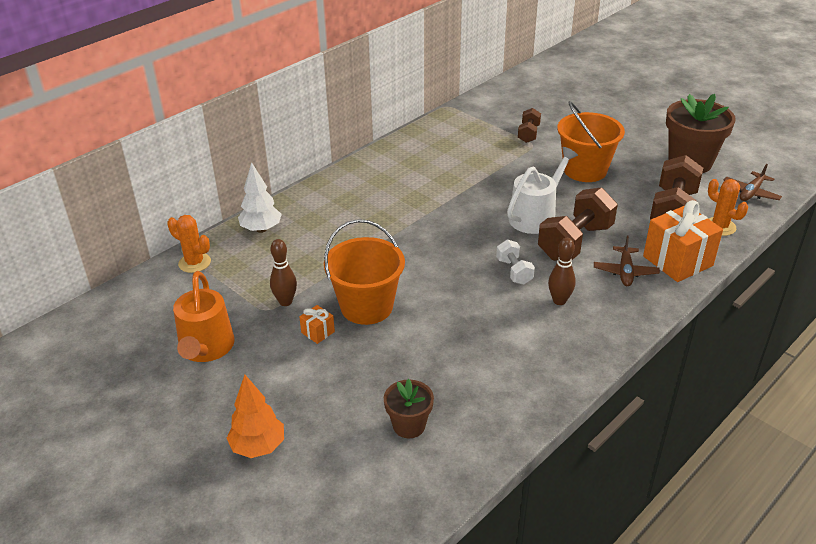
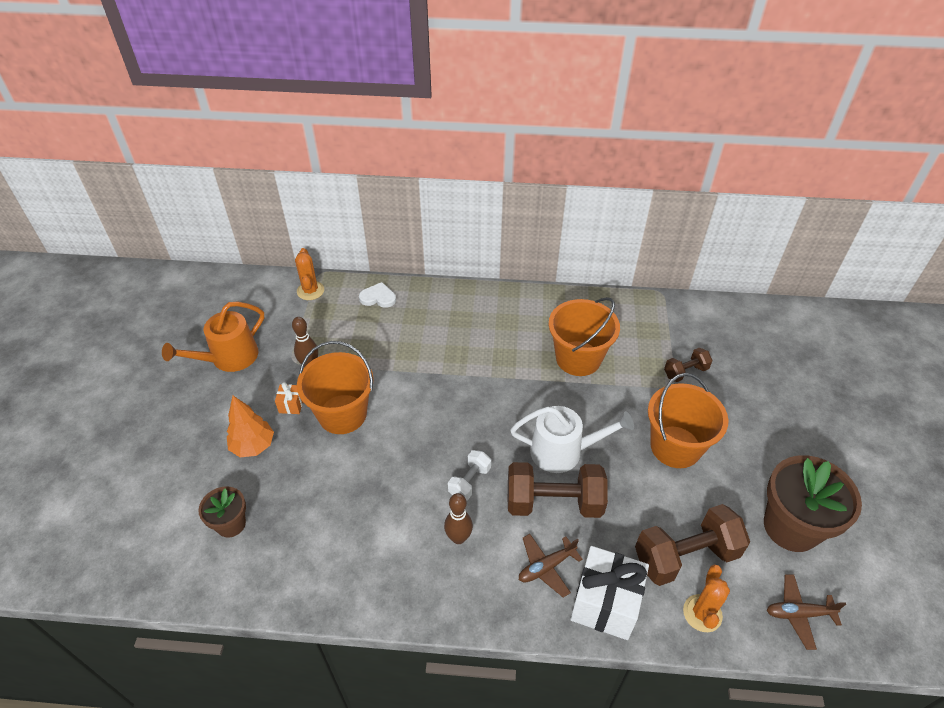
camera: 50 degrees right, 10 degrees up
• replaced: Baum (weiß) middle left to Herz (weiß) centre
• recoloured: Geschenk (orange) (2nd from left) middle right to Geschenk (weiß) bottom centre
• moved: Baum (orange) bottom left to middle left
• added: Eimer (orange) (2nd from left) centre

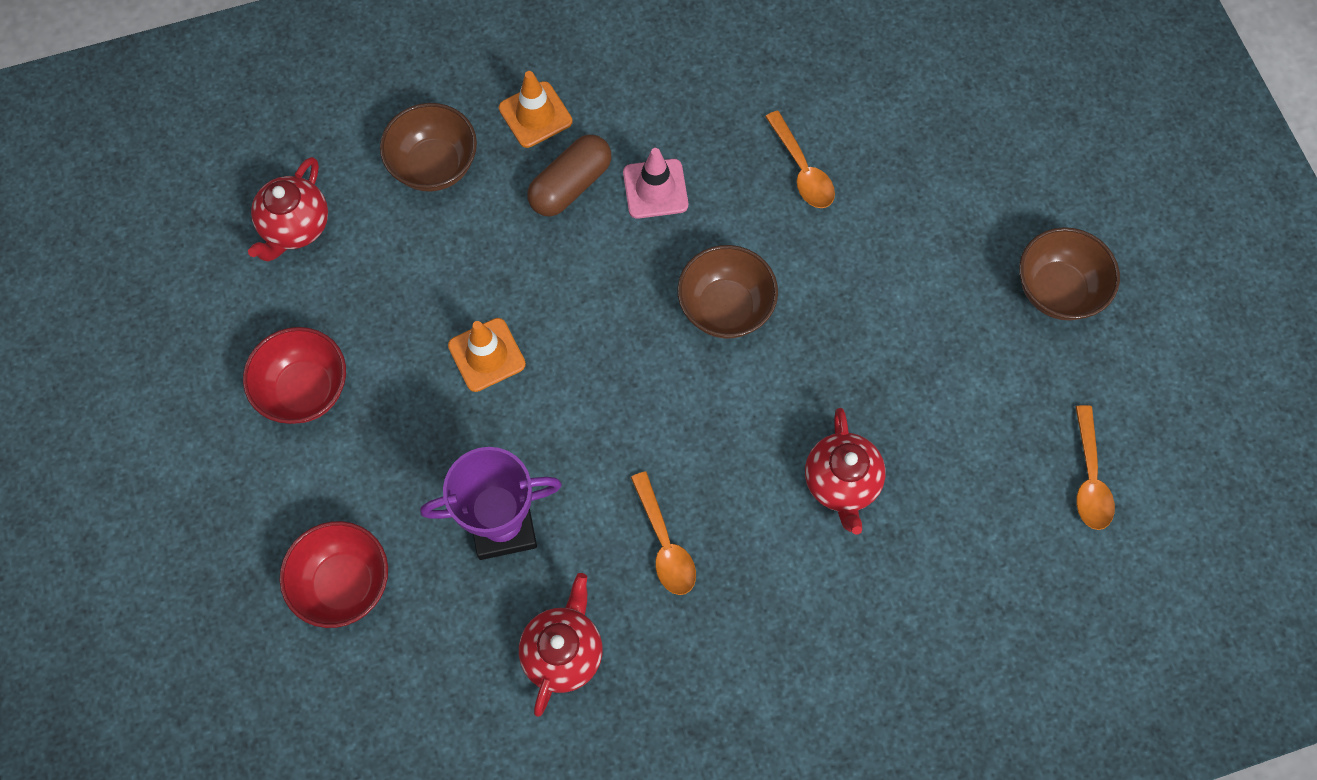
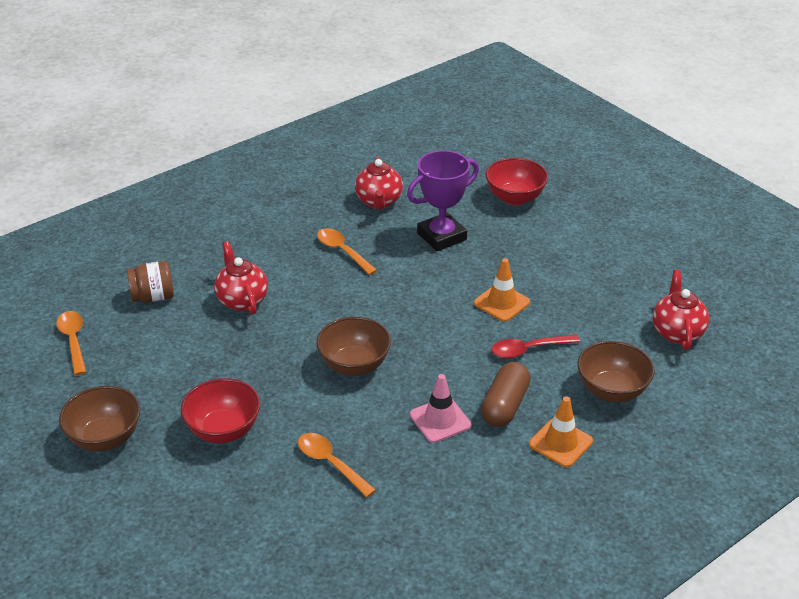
camera: 160 degrees right, 30 degrees down
• moved: Schüssel (rot) (1st from left) middle left to bottom left
• added: Einmachglas (braun) middle left
• added: Löffel (rot) middle right

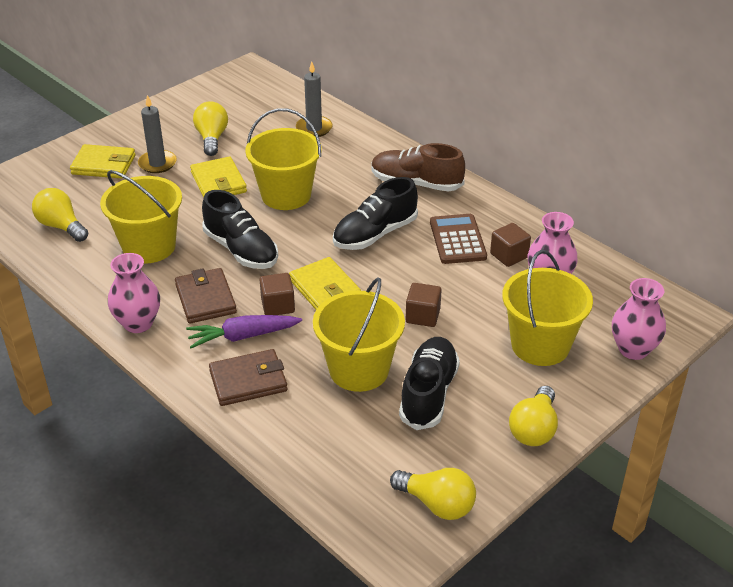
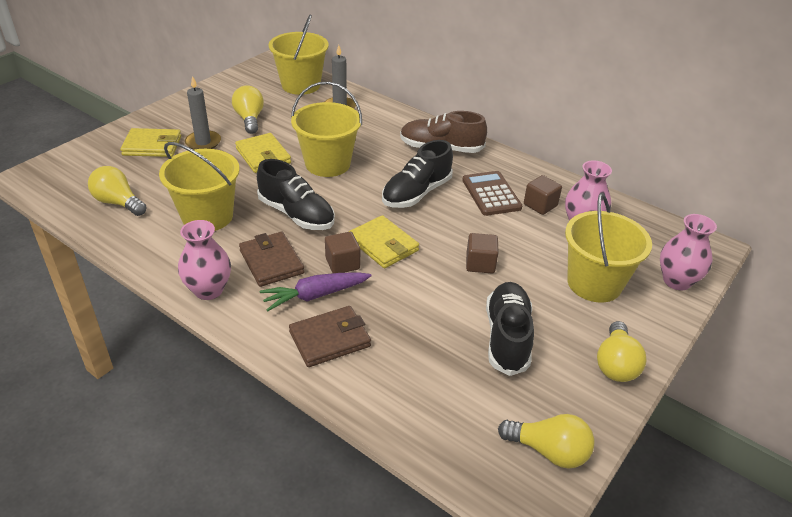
camera: 10 degrees left, 0 degrees up
• moved: Eimer (gelb) (3rd from left in the first image) centre to Eimer (gelb) (2nd from left) top centre

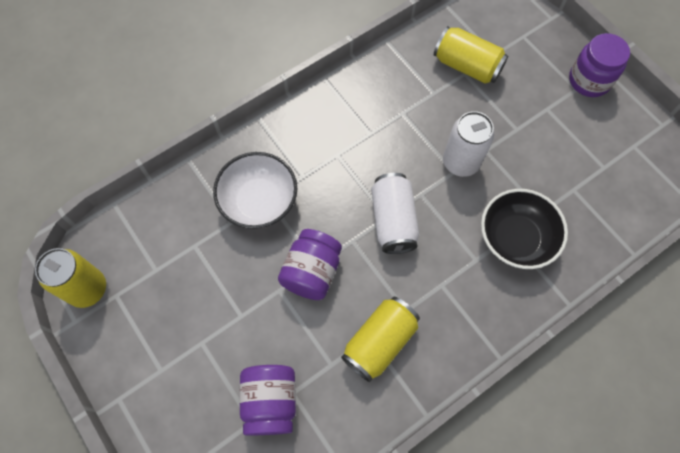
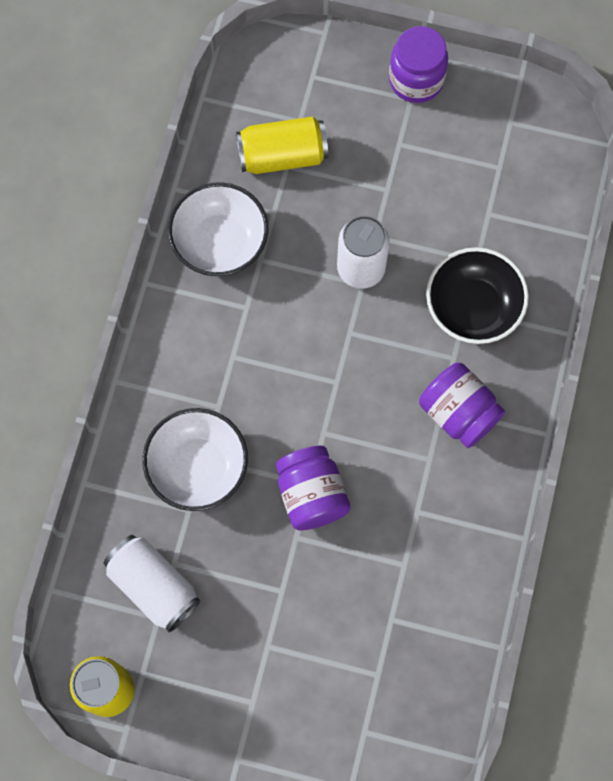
camera: 40 degrees left, 5 degrees up
• moved: Dose (weiß) (1st from left) centre to bottom left
• removed: Dose (gelb) (2nd from left) bottom centre
• moved: Einmachglas (lila) (1st from left in the first image) bottom centre to Einmachglas (lila) (3rd from left) middle right
• added: Schüssel (weiß) (2nd from left) top centre

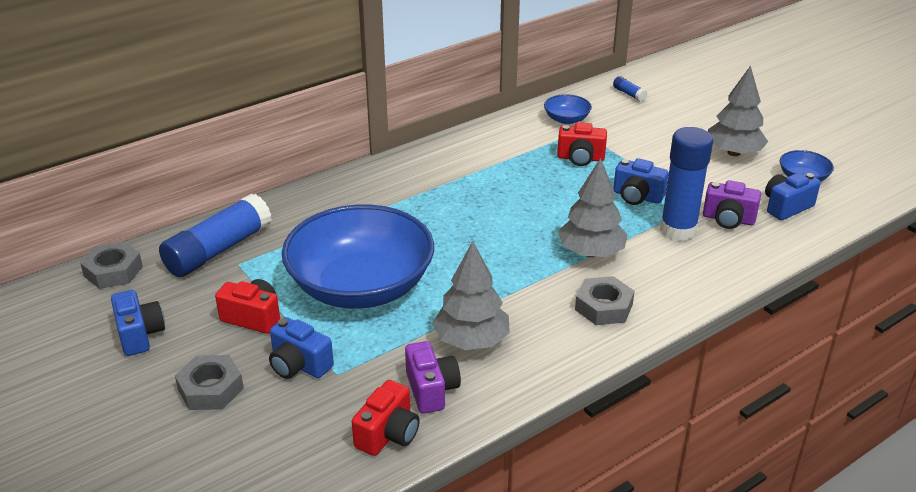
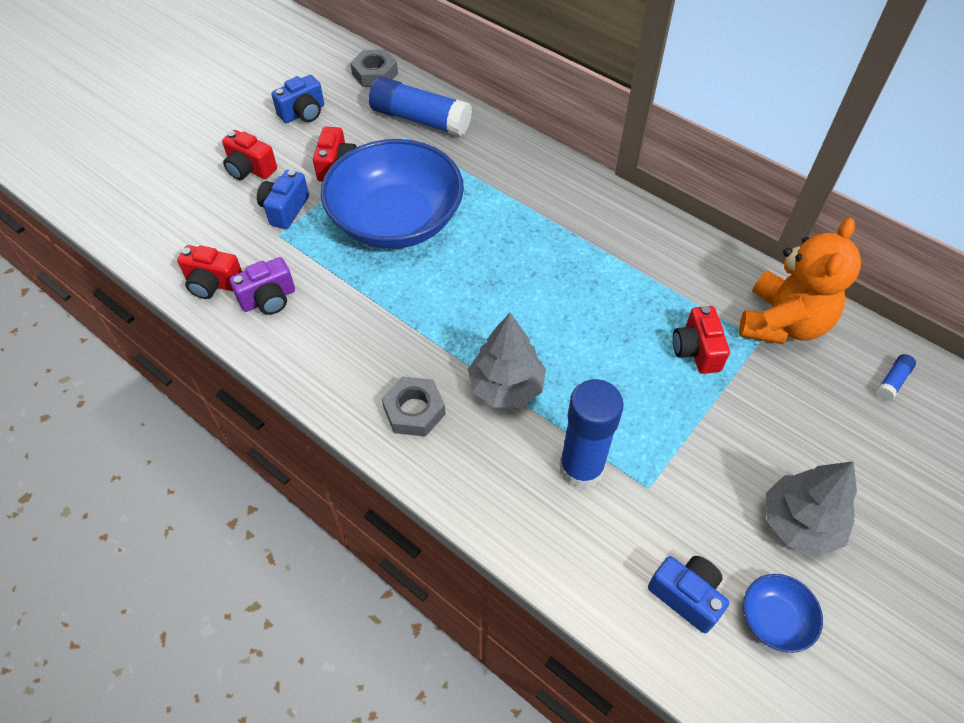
camera: 75 degrees right, 20 degrees up
• replaced: Schüssel (blau) (2nd from left) top centre to Teddybär (orange) middle right
• removed: Kamera (blau) (3rd from left) middle right
• removed: Kamera (lila) (2nd from left) middle right
• removed: Baum (grau) (1st from left) centre
• replaced: Sechskantmutter (grau) (2nd from left) bottom left to Kamera (rot) (2nd from left) top left

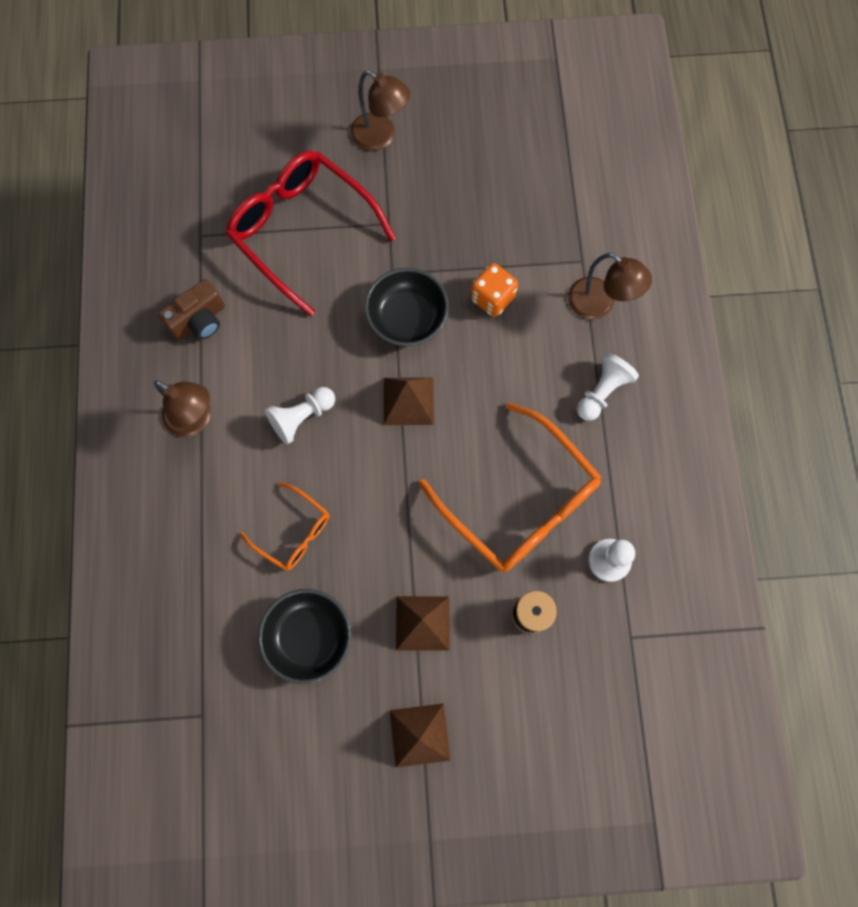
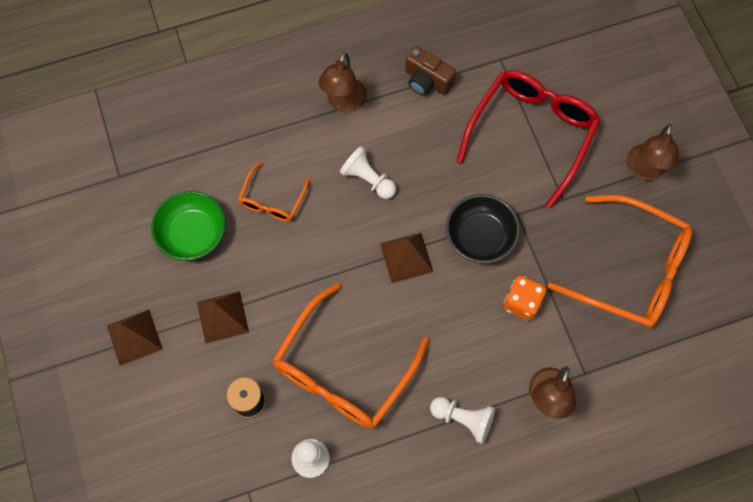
camera: 75 degrees right, 5 degrees down
• recoloured: Schüssel (schwarz) (1st from left) bottom centre to Schüssel (grün) middle left
• added: Brille (orange) (3rd from left) middle right

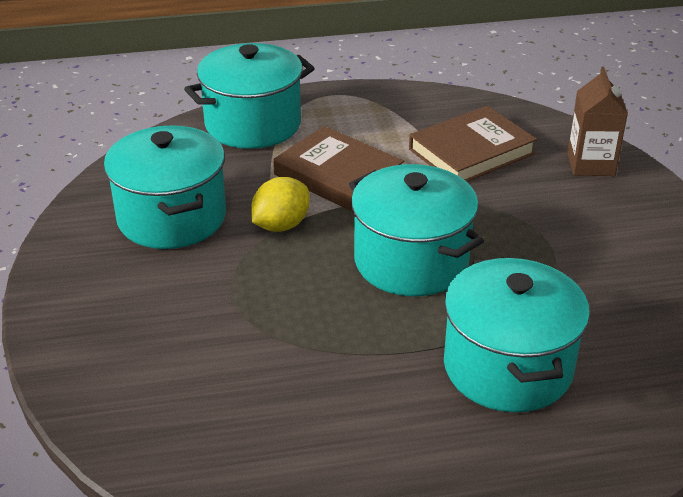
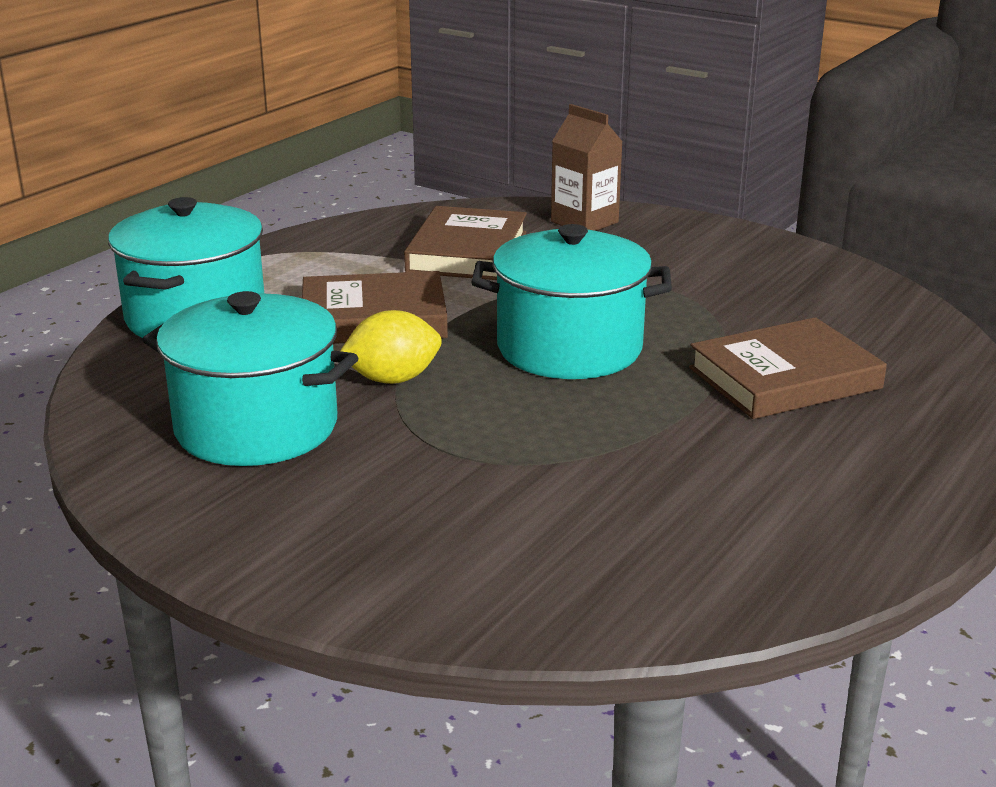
camera: 45 degrees left, 10 degrees down
• turned: Zitrone (gelb) centre = centre 75 degrees clockwise
• replaced: Kochtopf (türkis) (4th from left) bottom right to Buch (braun) (3rd from left) middle right

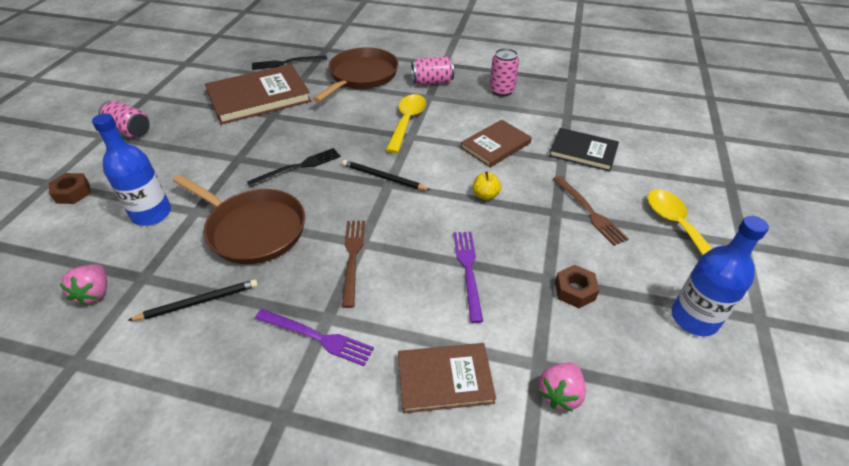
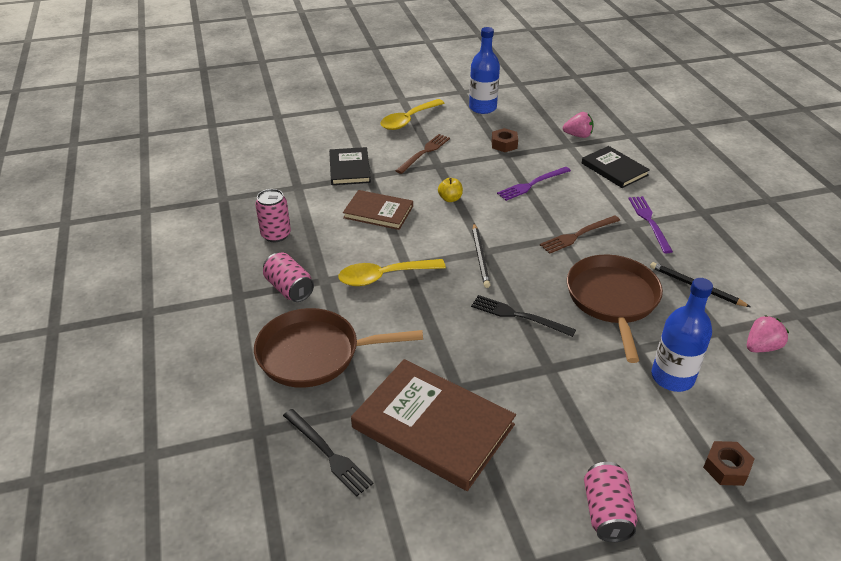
camera: 120 degrees left, 5 degrees down
• recoloured: Buch (braun) (2nd from left) bottom centre to Buch (schwarz) (2nd from left) top right

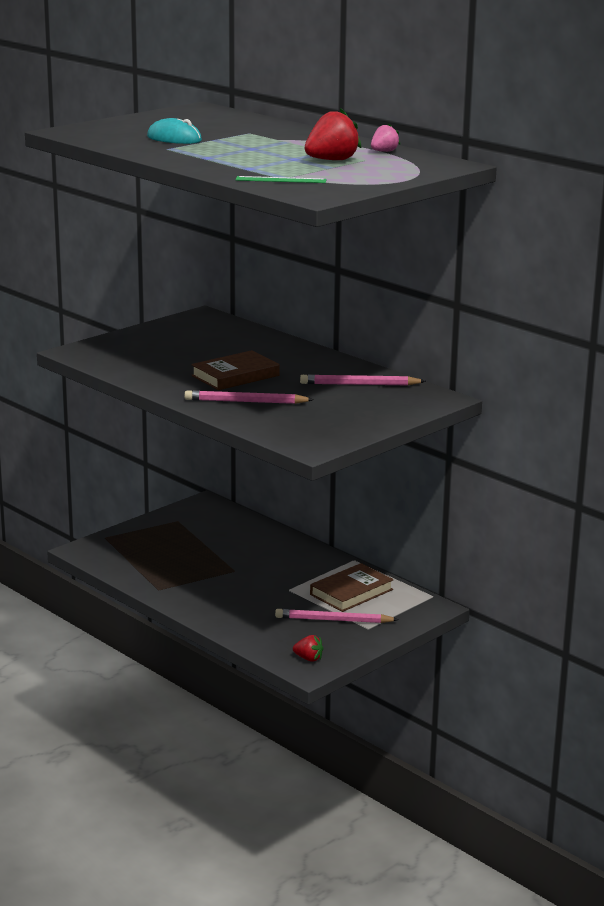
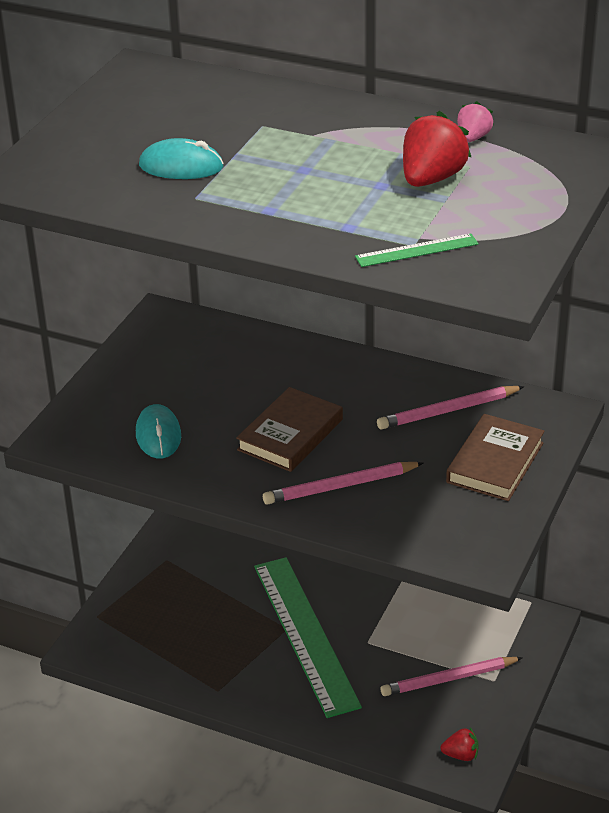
camera: 20 degrees left, 15 degrees up
• moved: Buch (braun) (2nd from left) centre to middle right
• added: Computermaus (türkis) (1st from left) middle left
• added: Lineal (grün) (1st from left) bottom centre

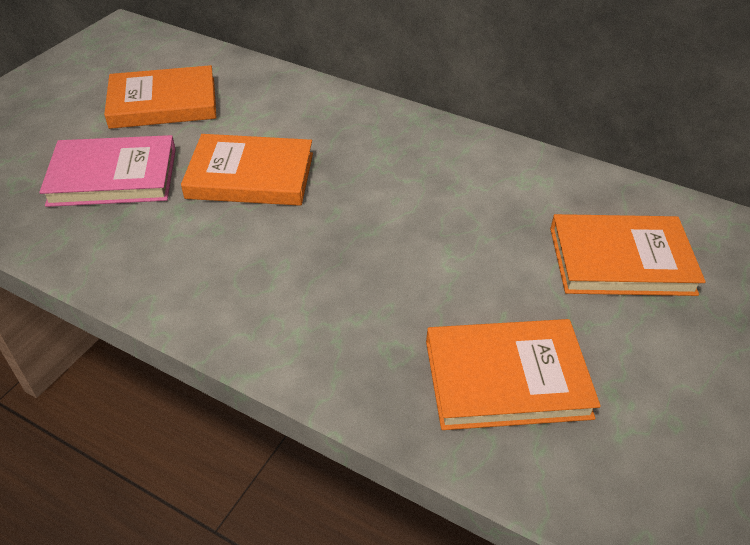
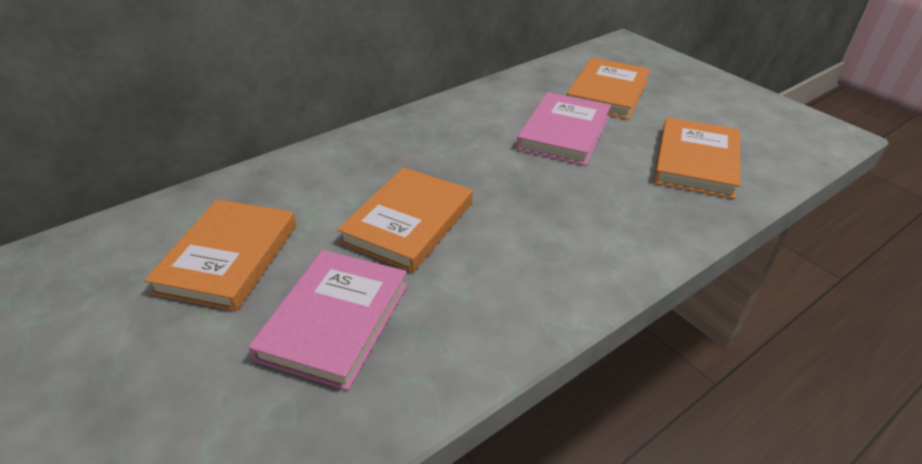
camera: 65 degrees left, 5 degrees down
• added: Buch (rosa) (2nd from left) top centre

